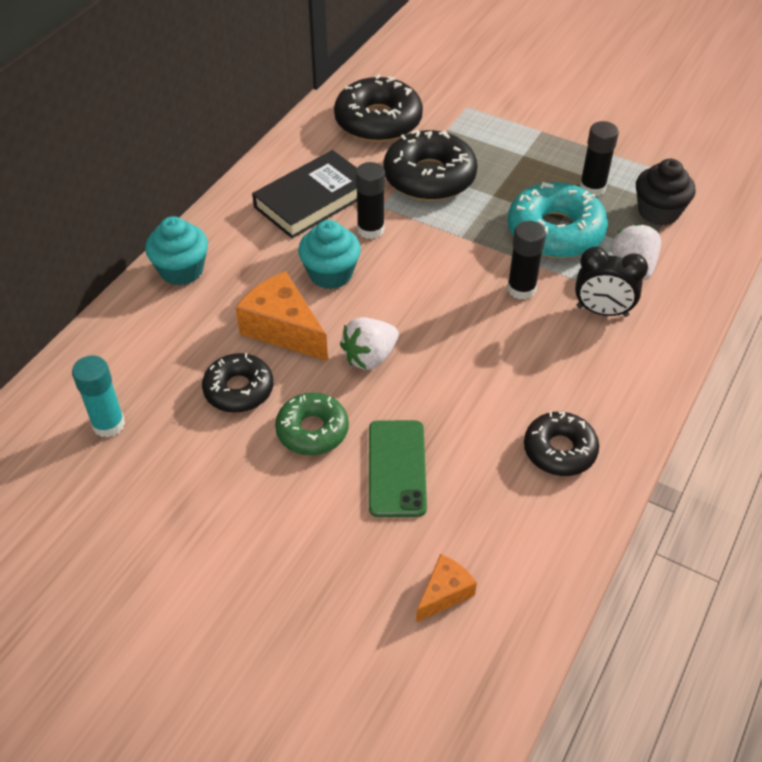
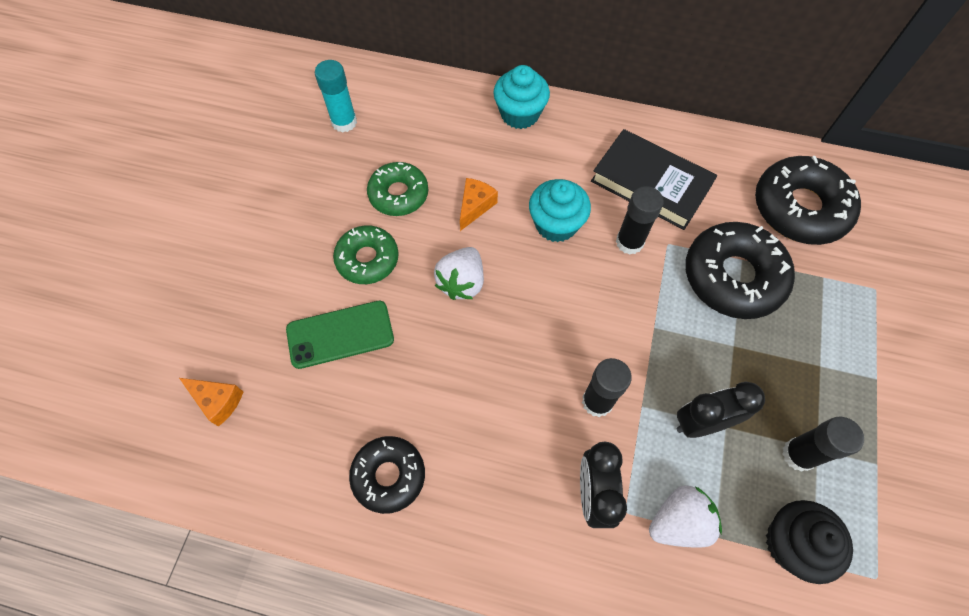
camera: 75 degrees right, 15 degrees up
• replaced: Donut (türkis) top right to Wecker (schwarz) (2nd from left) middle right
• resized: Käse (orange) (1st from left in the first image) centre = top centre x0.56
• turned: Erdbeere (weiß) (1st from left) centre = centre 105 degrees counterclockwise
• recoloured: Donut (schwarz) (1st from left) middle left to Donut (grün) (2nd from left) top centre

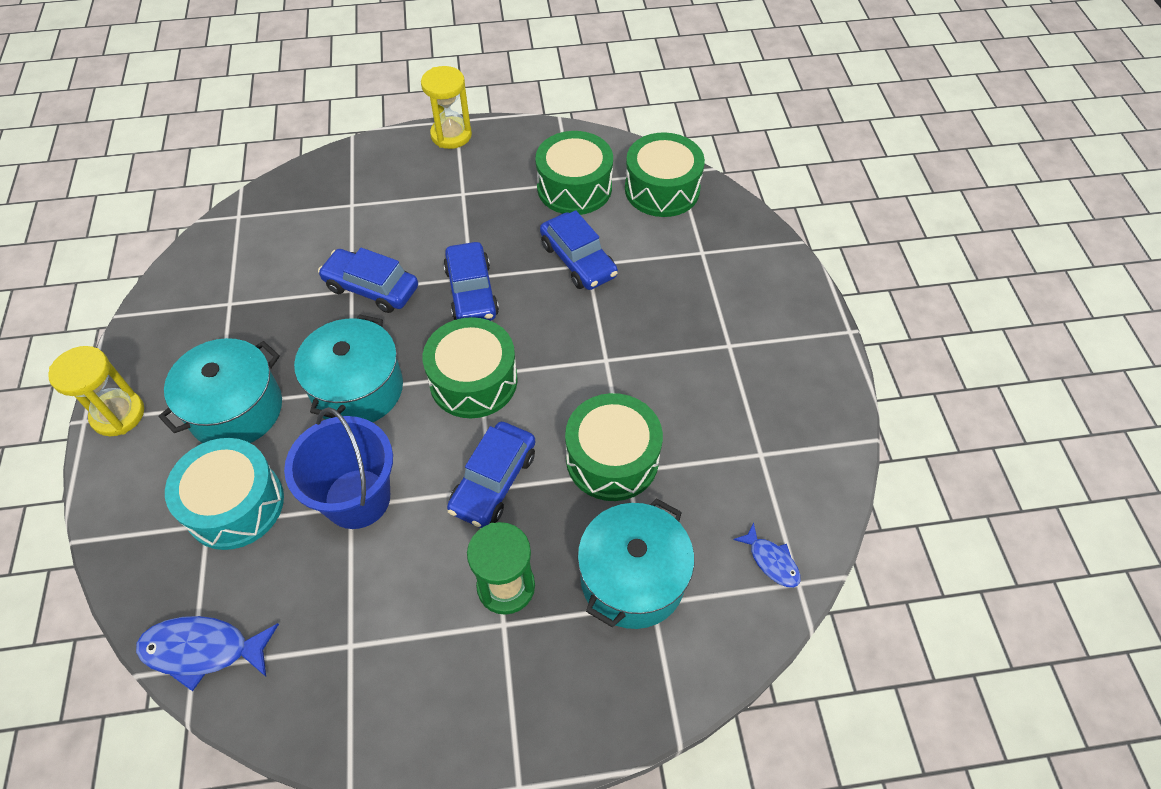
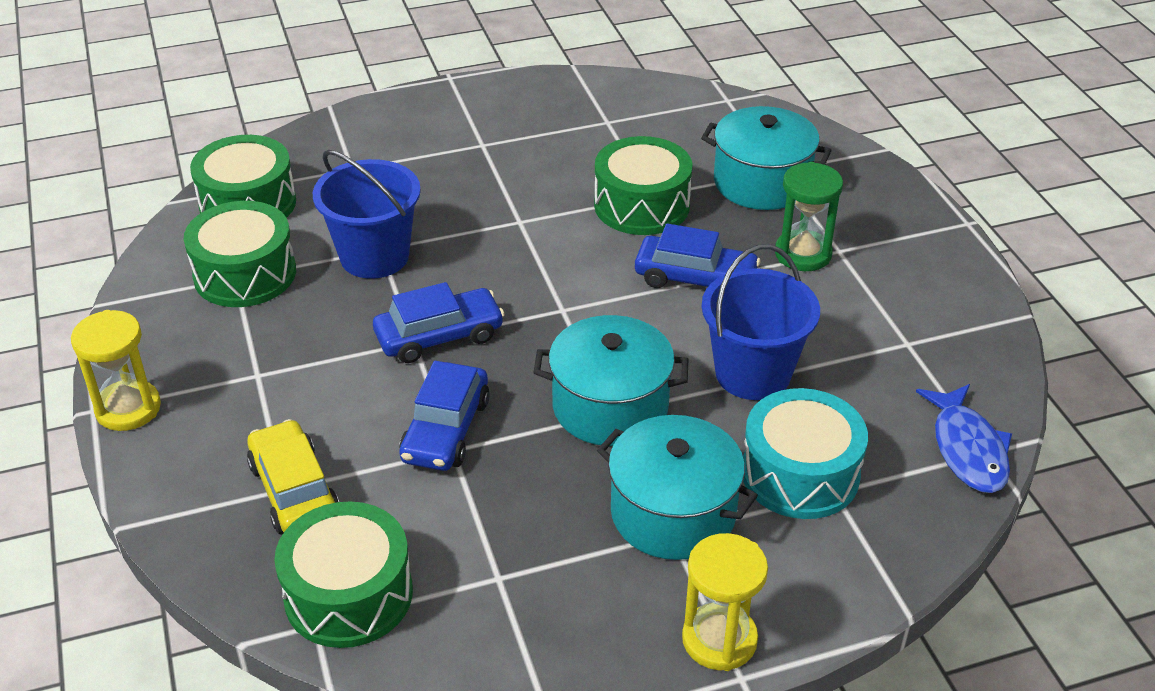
camera: 100 degrees left, 15 degrees down
• replaced: Auto (blau) (4th from left) top centre to Eimer (blau) (1st from left) top left
• moved: Trommel (grün) (1st from left in the first image) centre to Trommel (grün) (3rd from left) bottom left
• removed: Fisch (blau) (2nd from left) bottom centre
• added: Auto (gelb) bottom left

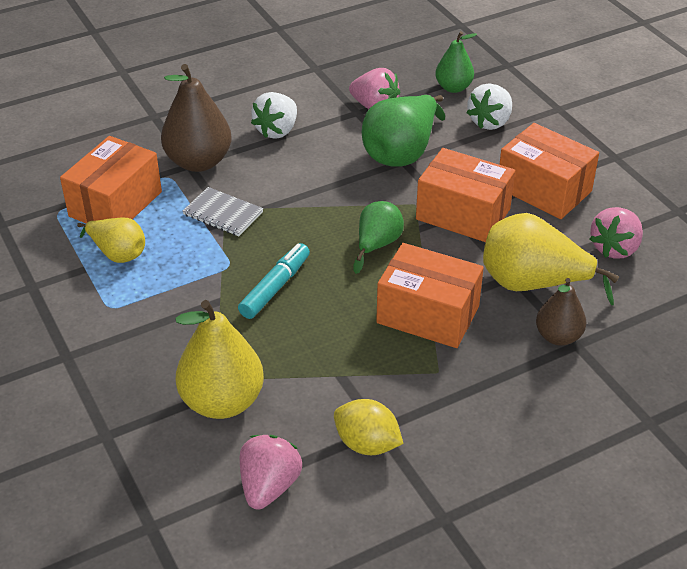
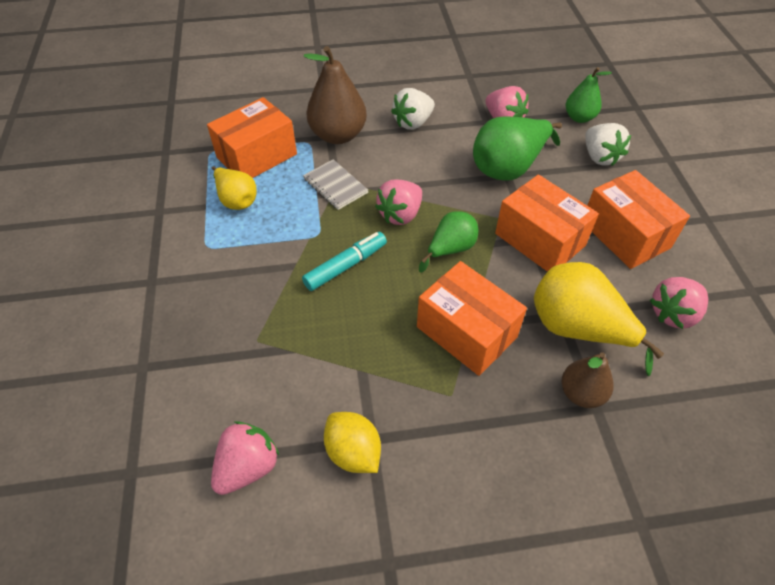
camera: 20 degrees right, 10 degrees up
• turned: Erdbeere (weiß) (2nd from left) top right = top right 75 degrees counterclockwise
• removed: Birne (gelb) (2nd from left) middle left
• added: Erdbeere (rosa) (2nd from left) centre

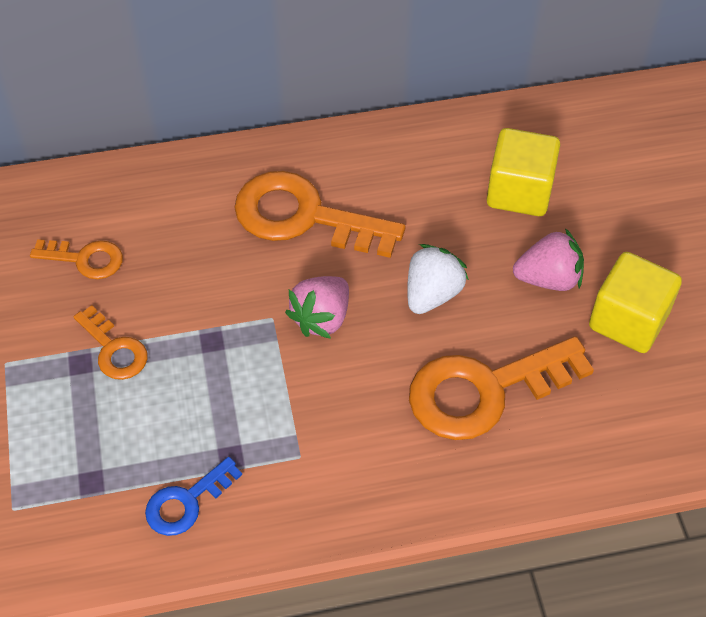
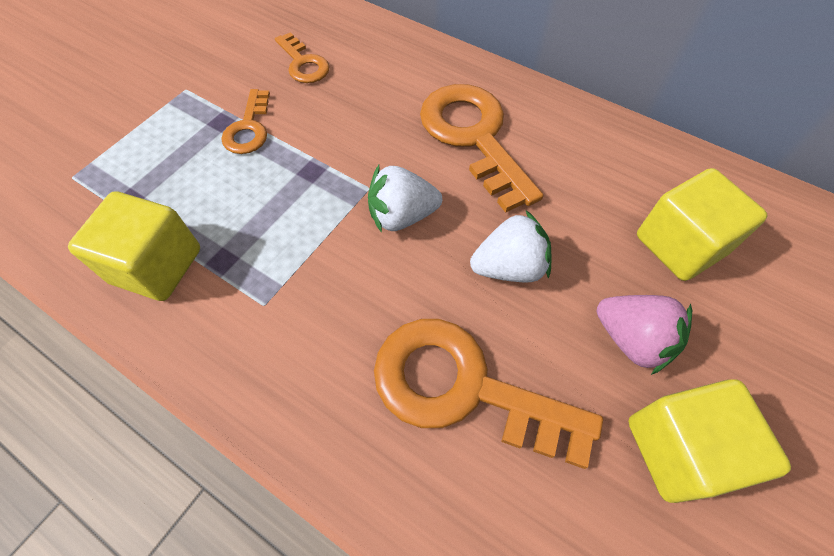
camera: 45 degrees right, 5 degrees up
• recoloured: Erdbeere (rosa) (1st from left) centre to Erdbeere (weiß) (1st from left) centre
• replaced: Schlüssel (blau) bottom left to Kubus (gelb) (1st from left) middle left

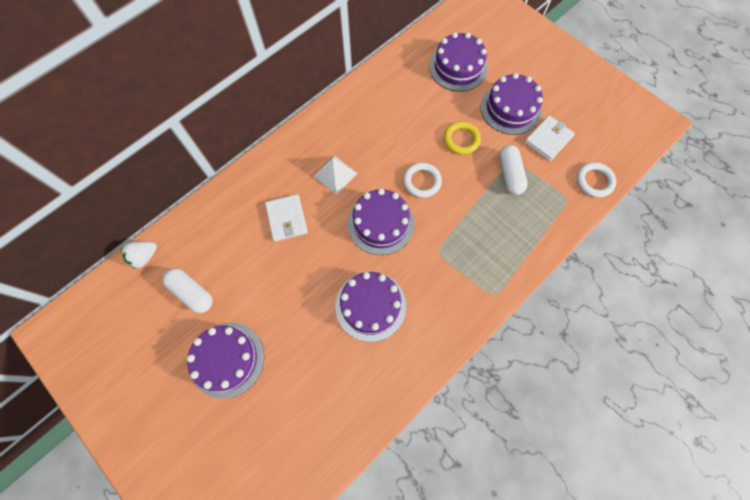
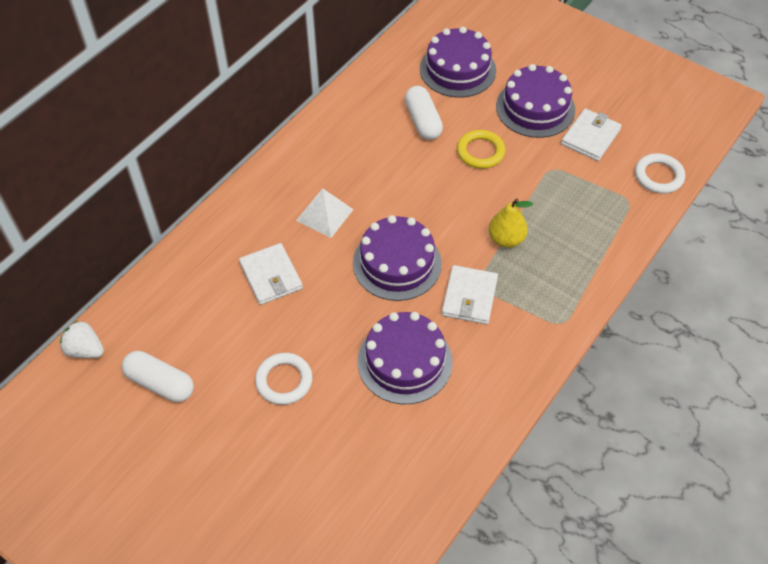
camera: 10 degrees left, 15 degrees down
• moved: Kapsel (weiß) (2nd from left) middle right to top centre
• moved: Ring (weiß) (1st from left) centre to bottom centre
• turned: Erdbeere (weiß) middle left = middle left 75 degrees clockwise
• removed: Kuchen (lila) (1st from left) bottom left
• added: Birne (gelb) centre
• added: Geldbörse (weiß) (2nd from left) centre

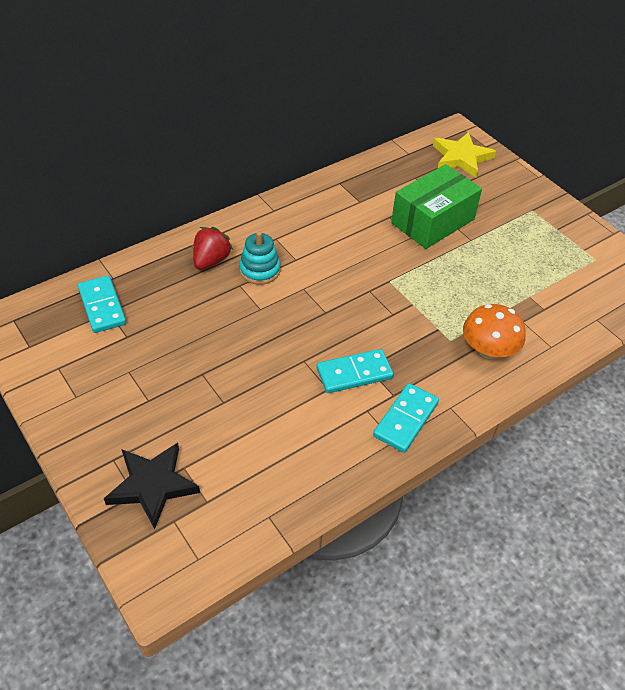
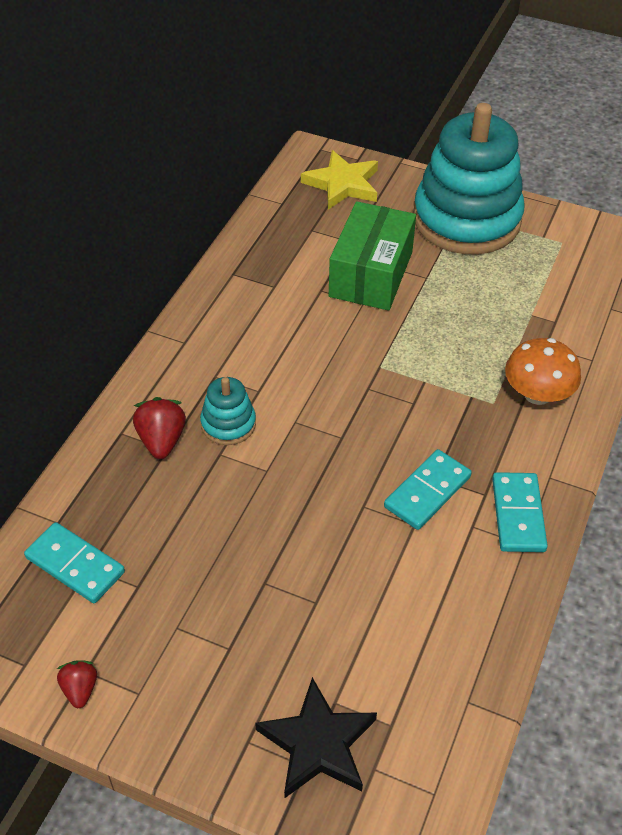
camera: 30 degrees left, 0 degrees up
• added: Stapelspielzeug (türkis) (2nd from left) top right
• added: Erdbeere (rot) (1st from left) bottom left

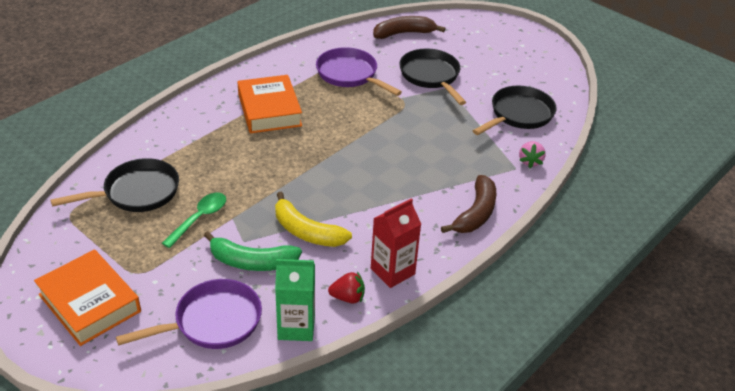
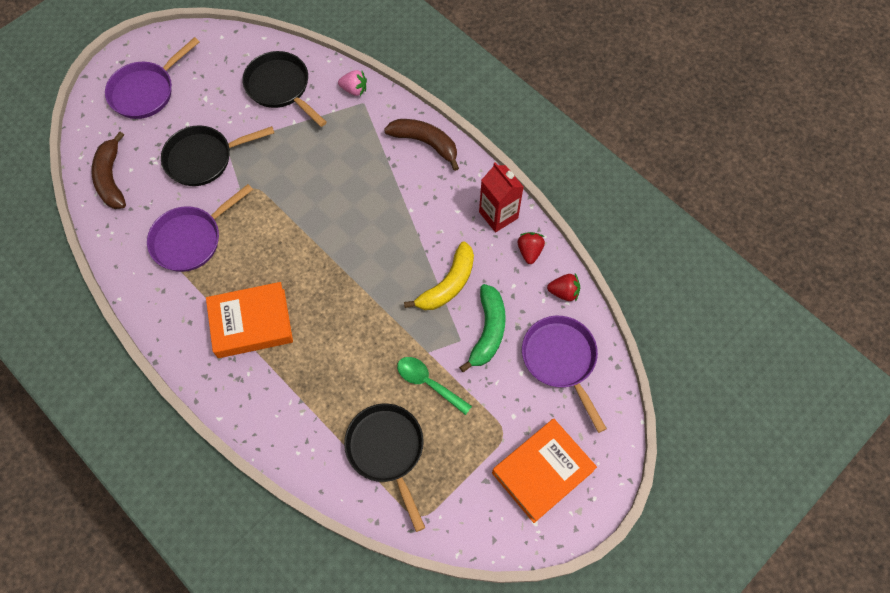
camera: 85 degrees left, 25 degrees up
• replaced: Getränkekarton (grün) bottom centre to Erdbeere (rot) (2nd from left) centre
• added: Pfanne (lila) (1st from left) top left

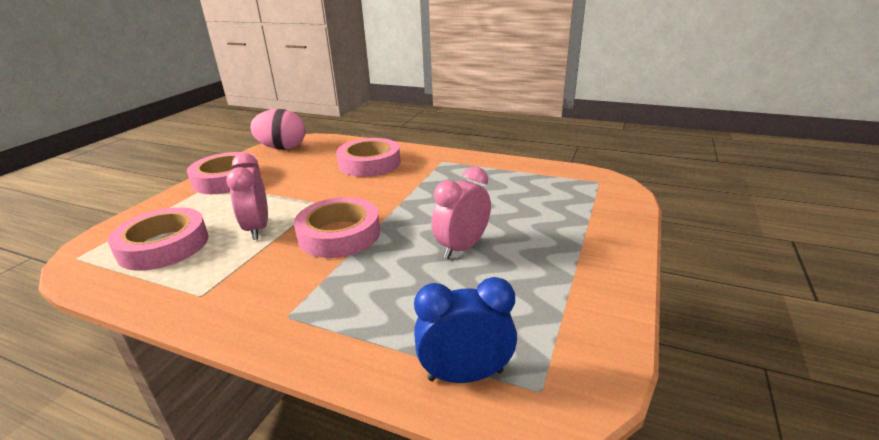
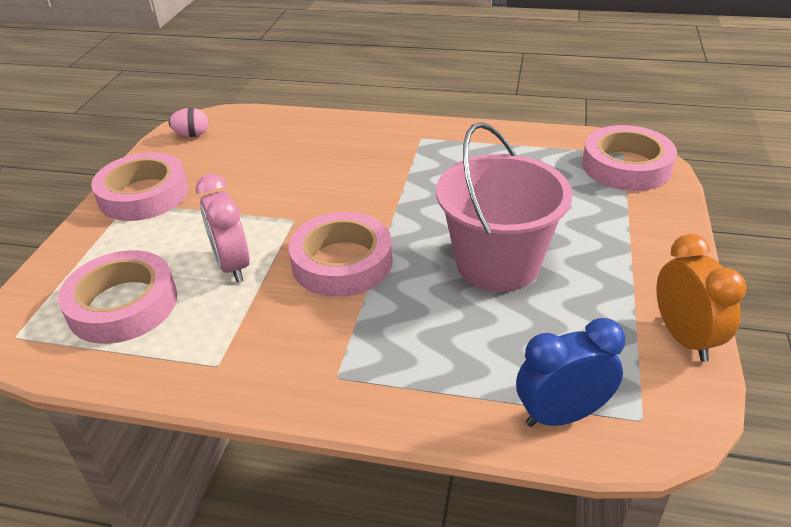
camera: 10 degrees left, 10 degrees up
• resized: Ei (rosa) top left = top left x0.52
• moved: Klebeband (rosa) (4th from left) centre to top right
• replaced: Wecker (rosa) (2nd from left) centre to Eimer (rosa) centre
• added: Wecker (orange) middle right

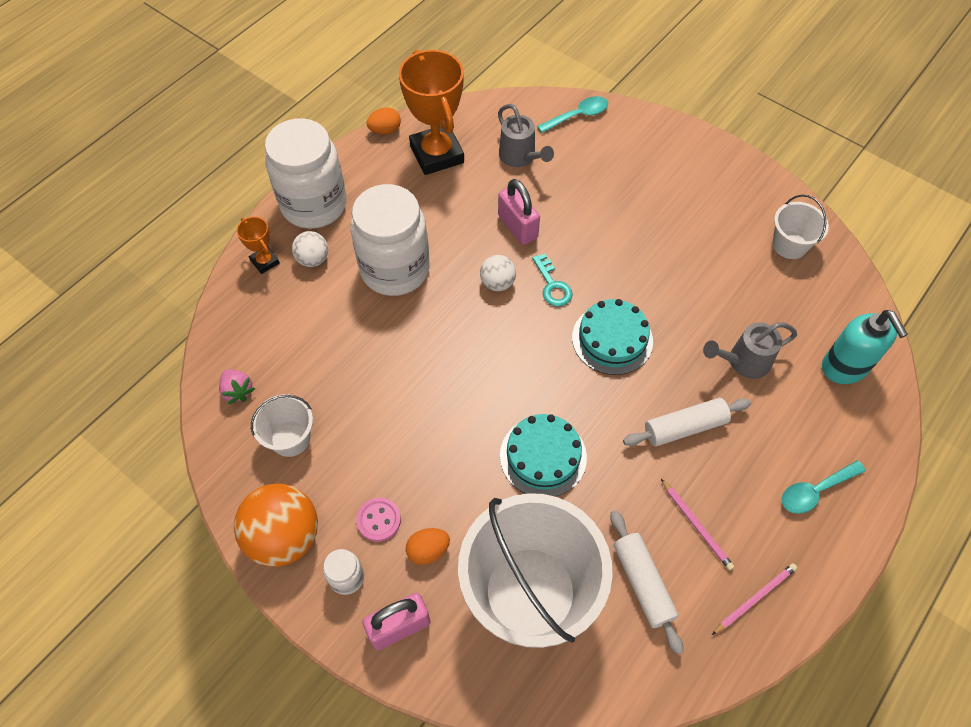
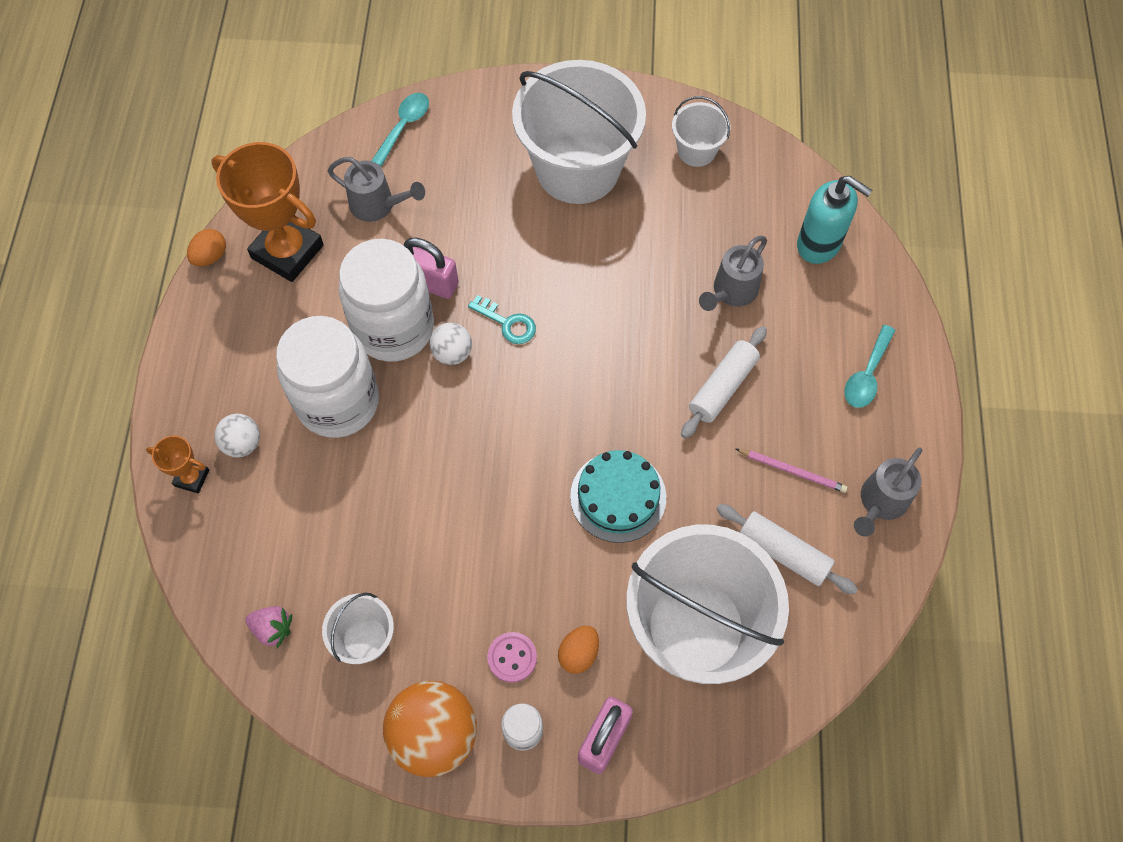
camera: 35 degrees left, 5 degrees up
• moved: Einmachglas (weiß) (1st from left in the first image) top left to Einmachglas (weiß) (2nd from left) centre
• removed: Kuchen (türkis) (2nd from left) centre
• replaced: Bleistift (rosa) (2nd from left) bottom right to Gießkanne (grau) (3rd from left) middle right
• added: Eimer (weiß) (2nd from left) top centre

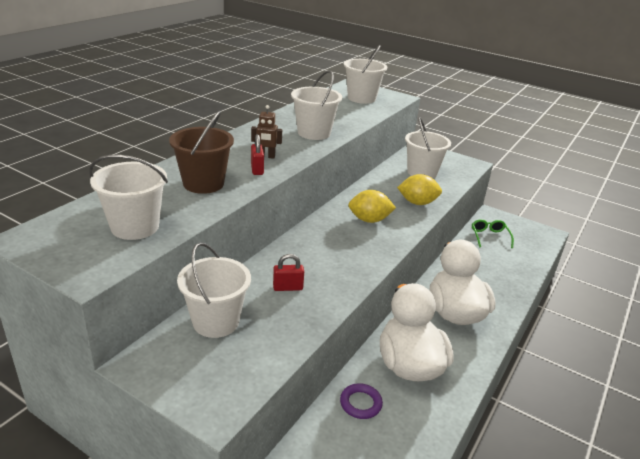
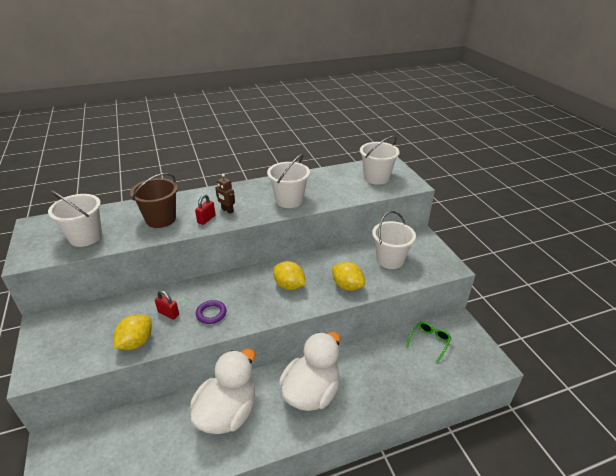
camera: 40 degrees right, 5 degrees up
• removed: Eimer (weiß) (2nd from left) centre
• moved: Ring (lila) bottom centre to centre
• added: Zitrone (gelb) (1st from left) bottom left

